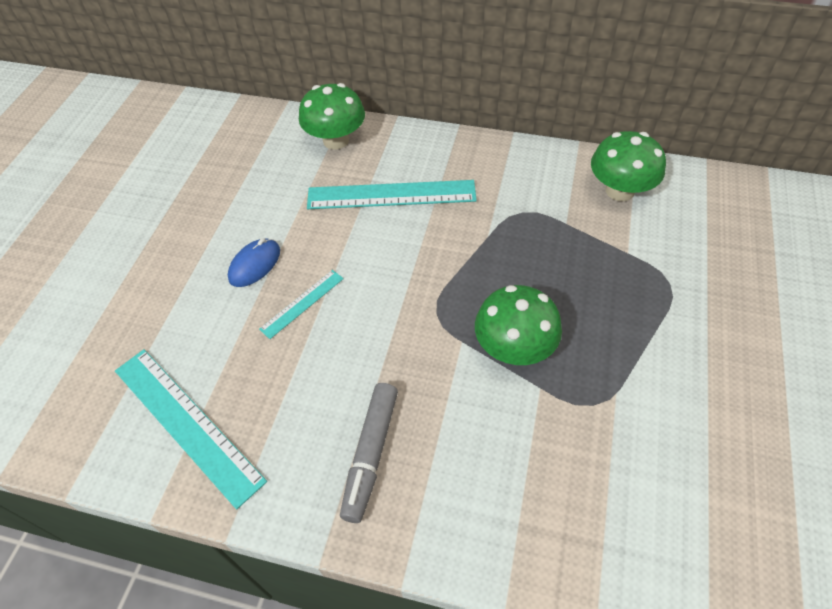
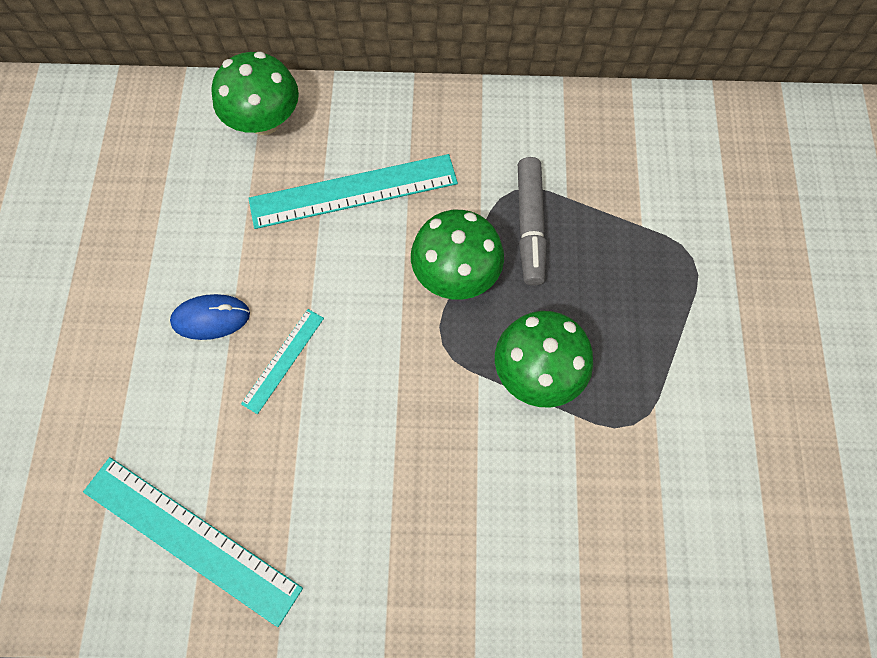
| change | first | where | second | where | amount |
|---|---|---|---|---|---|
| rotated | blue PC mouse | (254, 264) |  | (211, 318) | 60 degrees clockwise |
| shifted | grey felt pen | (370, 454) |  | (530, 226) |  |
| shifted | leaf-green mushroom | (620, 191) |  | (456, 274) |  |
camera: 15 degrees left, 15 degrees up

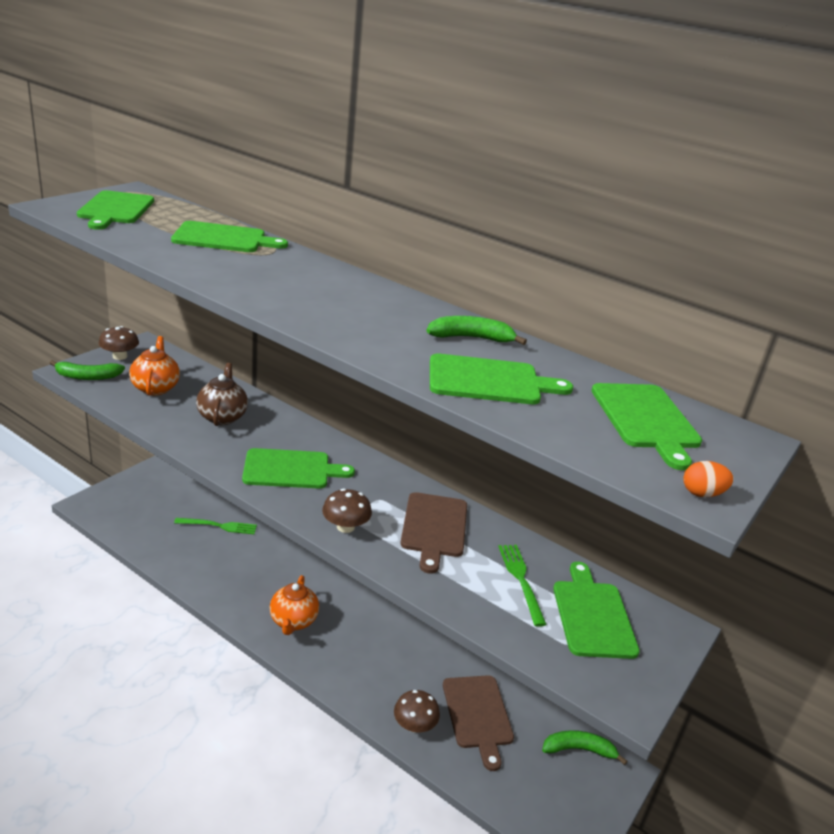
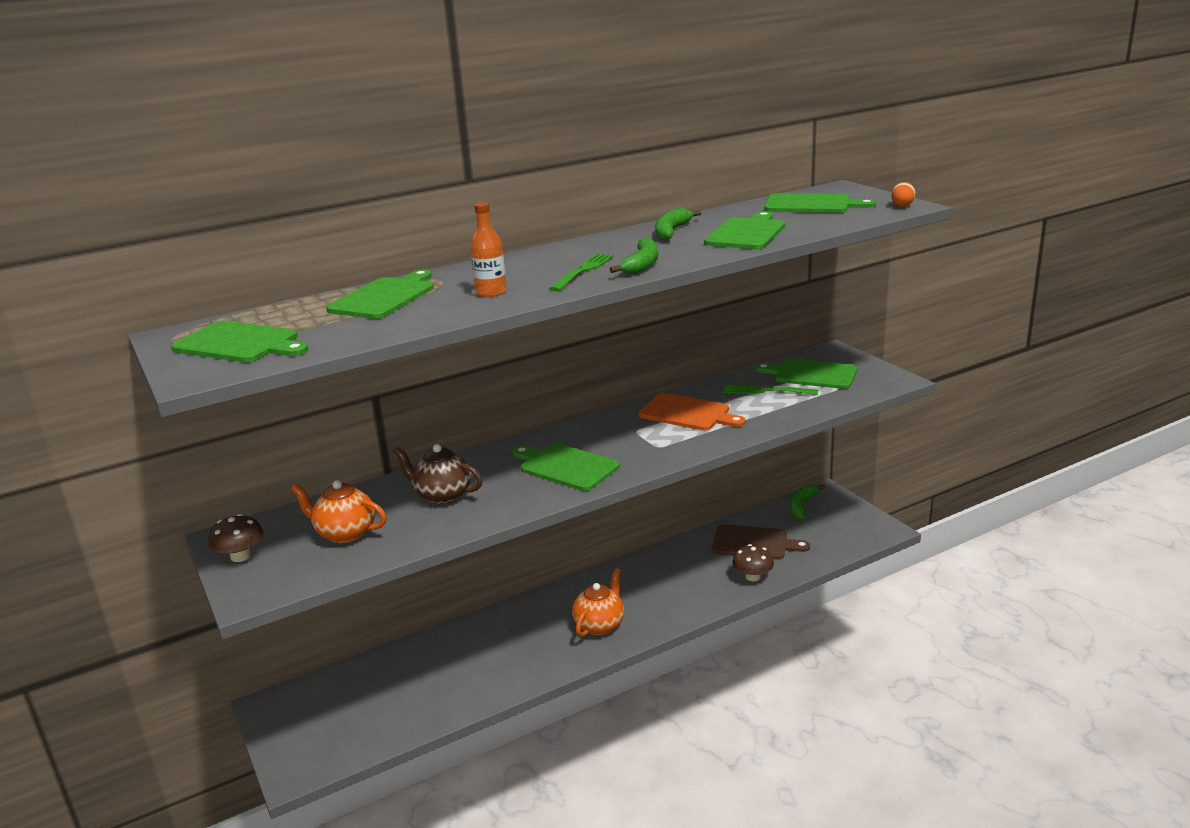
| change | first | where | second | where | amount |
|---|---|---|---|---|---|
| shifted | leaf-green banana fruit | (87, 377) |  | (642, 265) |  |
| shifted | leaf-green dinner fork | (219, 526) |  | (583, 271) |  |
| rotated | leaf-green bread board | (291, 469) |  | (566, 467) | 75 degrees counterclockwise |
| rotated | bright orange tea pot | (293, 621) |  | (600, 625) | 90 degrees counterclockwise |
| gone | russet mushroom | (345, 527) |  |  |  |
| repainted | russet bread board | (434, 527) | bright orange bread board | (687, 413) |  |
| new |  |  | bright orange bottle | (491, 292) |  |
camera: 60 degrees left, 5 degrees down

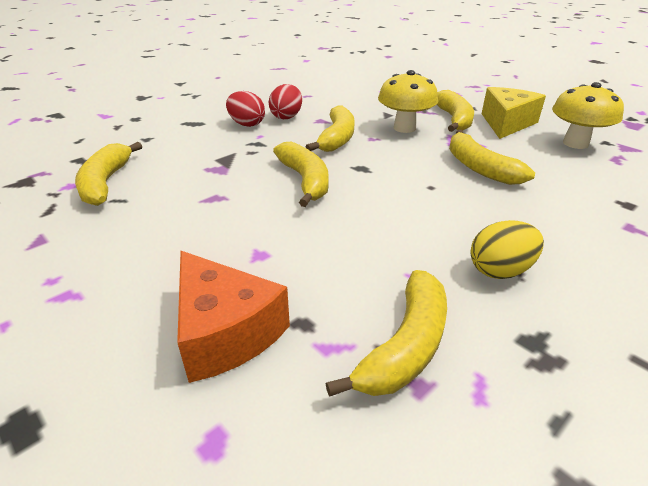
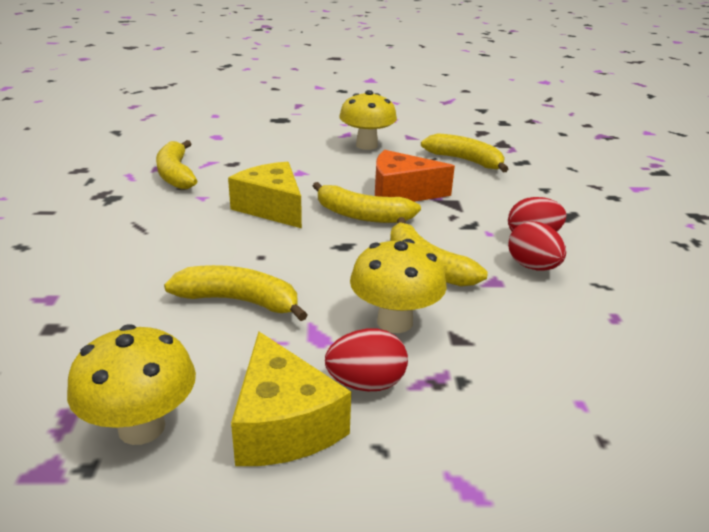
| change | first | where | second | where | amount |
|---|---|---|---|---|---|
| shifted | bright orange cheese | (225, 332) |  | (401, 193) |  |
| swapped | yellow banana fruit | (454, 119) | scarlet egg shape | (366, 384) |  |
| gone | yellow egg shape | (500, 270) |  |  |  |
| new |  |  | yellow cheese | (272, 208) |  |
| new |  |  | yellow mushroom | (366, 145) |  |
camera: 130 degrees right, 5 degrees down

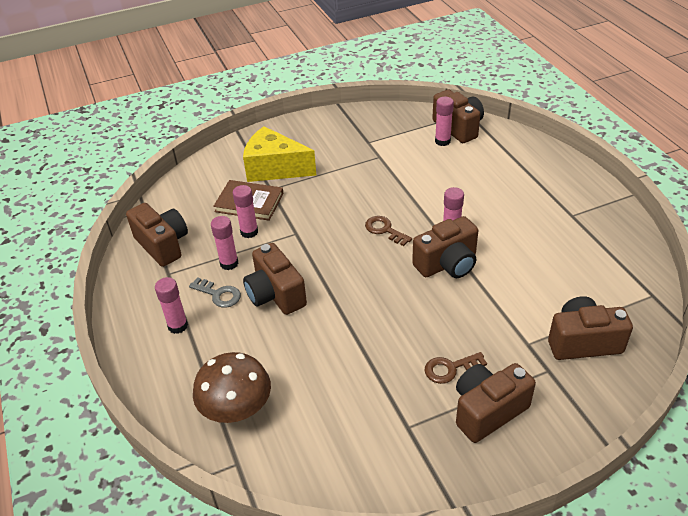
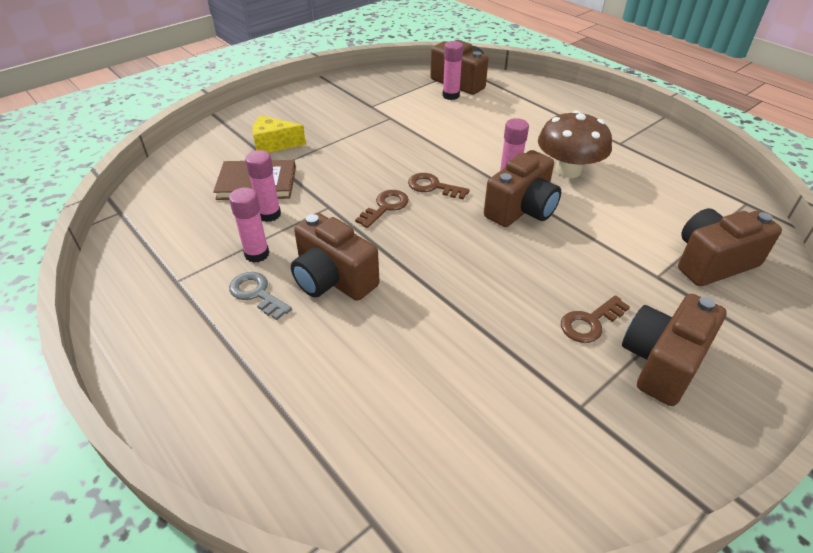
| change | first | where | second | where | amount |
|---|---|---|---|---|---|
| gone | russet photo camera | (163, 245) |  |  |  |
| gone | pink stick of glue | (178, 326) |  |  |  |
| rotated | grey door key | (219, 294) |  | (257, 293) | 150 degrees counterclockwise |
| shifted | russet mushroom | (236, 408) |  | (568, 170) |  |
| scaled | yellow cheese | (274, 168) |  | (274, 144) | x0.60 |
| new |  |  | russet door key | (385, 207) |  |
camera: 20 degrees left, 0 degrees up

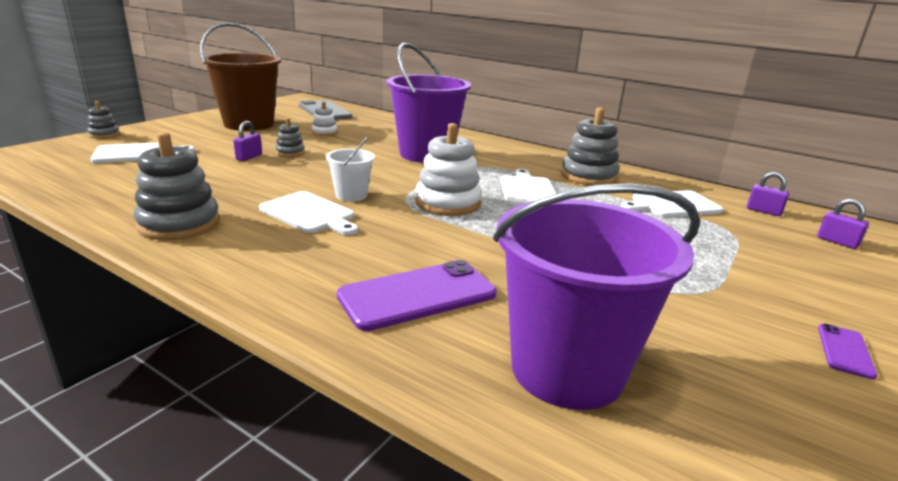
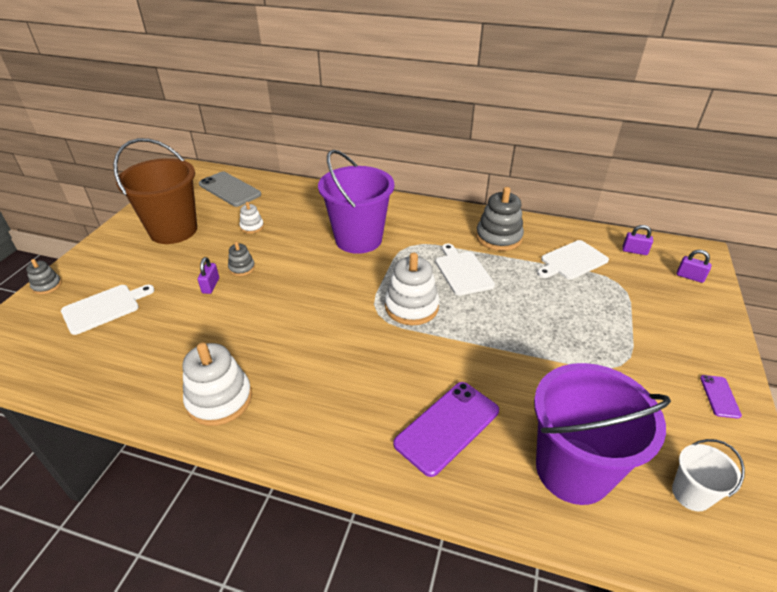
| change | first | where | second | where | amount |
|---|---|---|---|---|---|
| repainted | grey ring stacker | (179, 224) | snow-white ring stacker | (219, 399) |  |
| gone | snow-white bread board | (309, 214) |  |  |  |
| shifted | snow-white sand bucket | (351, 195) |  | (691, 494) |  |
camera: 15 degrees left, 15 degrees up

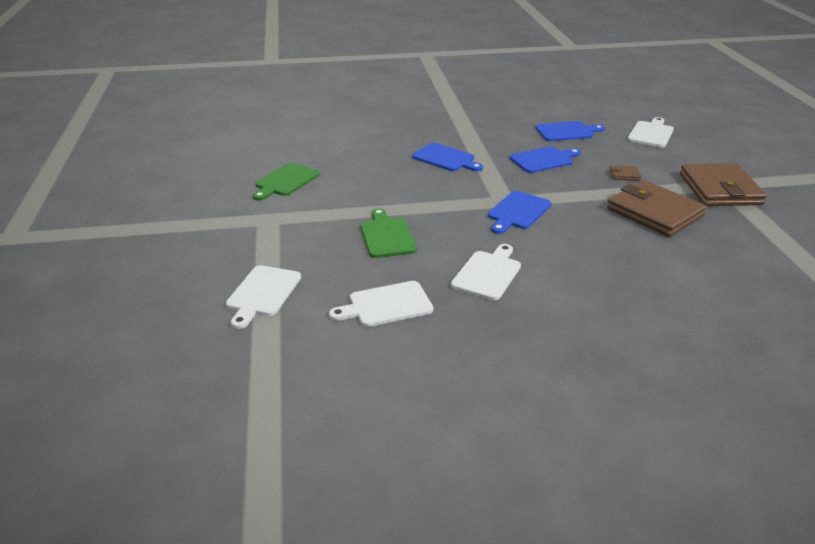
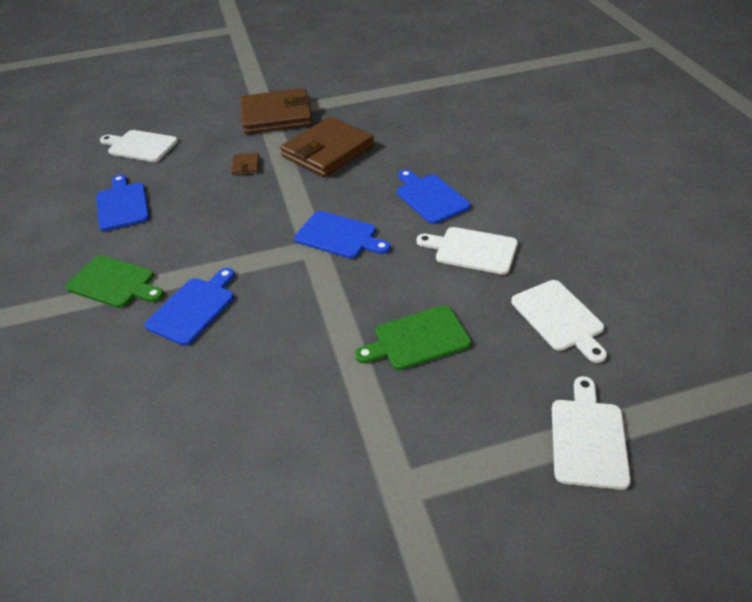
| change | first | where | second | where | amount |
|---|---|---|---|---|---|
| rotated | snow-white bread board | (262, 293) |  | (588, 438) | 90 degrees counterclockwise |
| shifted | leaf-green bread board | (285, 181) |  | (114, 283) |  |
| shifted | blue bread board | (543, 160) |  | (430, 197) |  |
camera: 95 degrees left, 10 degrees up

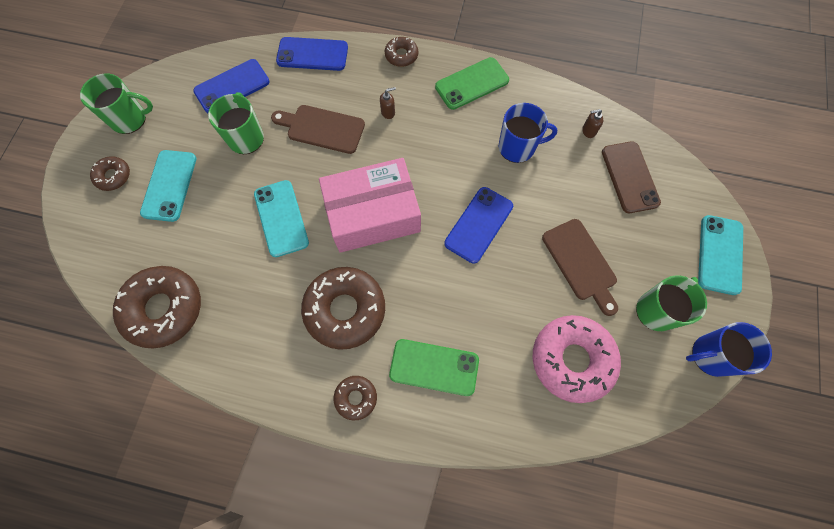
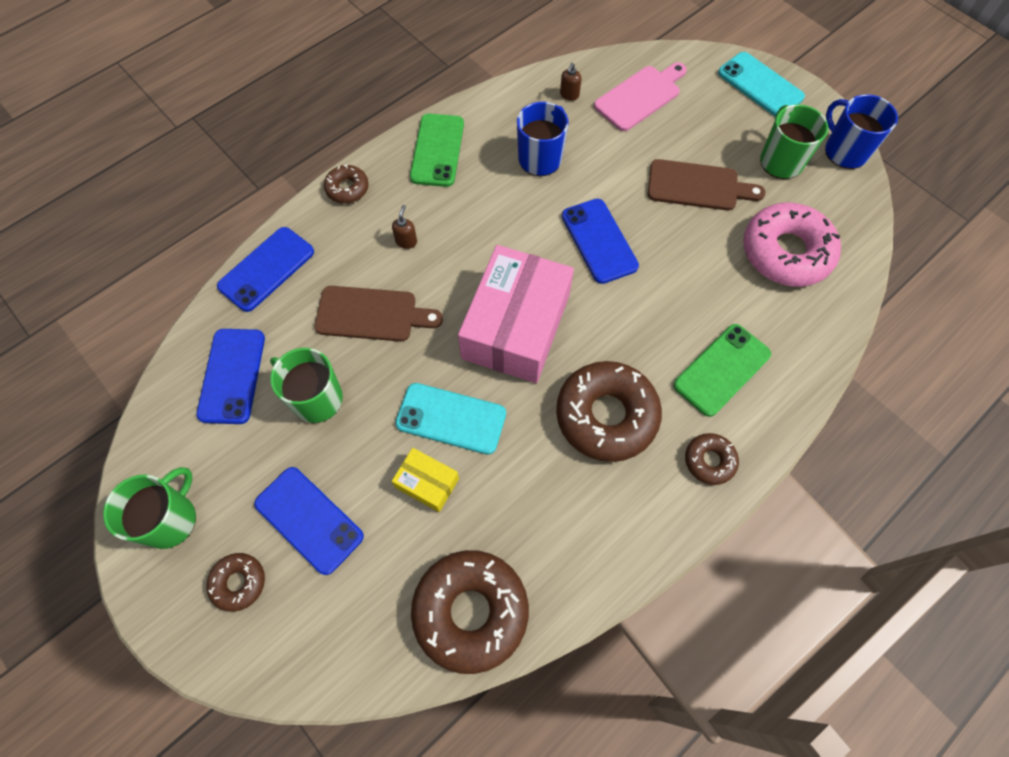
| change | first | where | second | where | amount |
|---|---|---|---|---|---|
| repainted | aqua mobile phone | (169, 185) | blue mobile phone | (309, 520) |  |
| rotated | russet bread board | (322, 128) |  | (372, 314) | 135 degrees counterclockwise |
| swapped | russet mobile phone | (629, 177) | pink bread board | (640, 96) |  |
| rotated | blue tea mug | (711, 355) |  | (845, 151) | 120 degrees clockwise |
| new |  |  | yellow package | (427, 483) |  |
camera: 55 degrees left, 5 degrees down

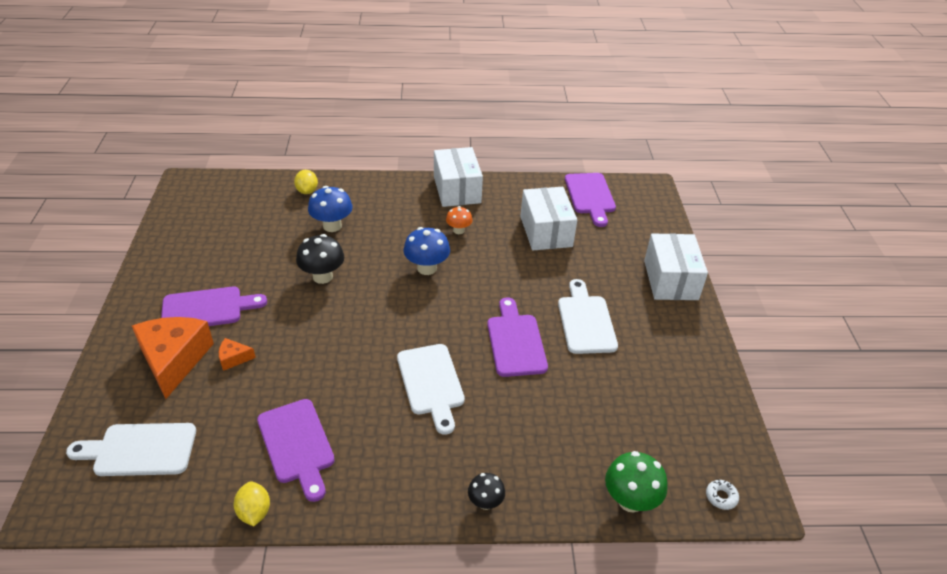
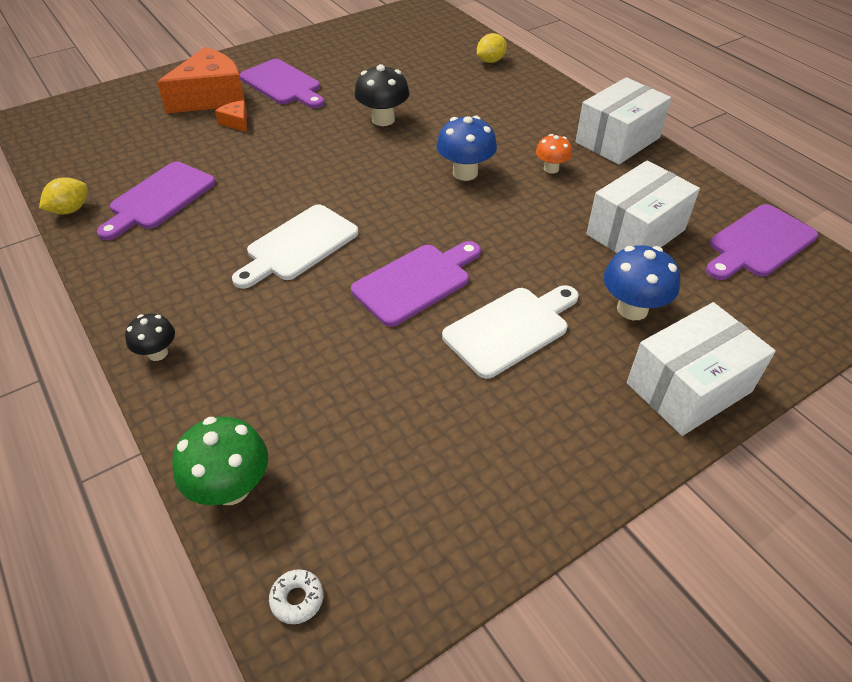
| change | first | where | second | where | amount |
|---|---|---|---|---|---|
| gone | snow-white bread board | (140, 450) |  |  |  |
| shifted | blue mushroom | (332, 226) |  | (632, 309) |  |
camera: 60 degrees right, 5 degrees up

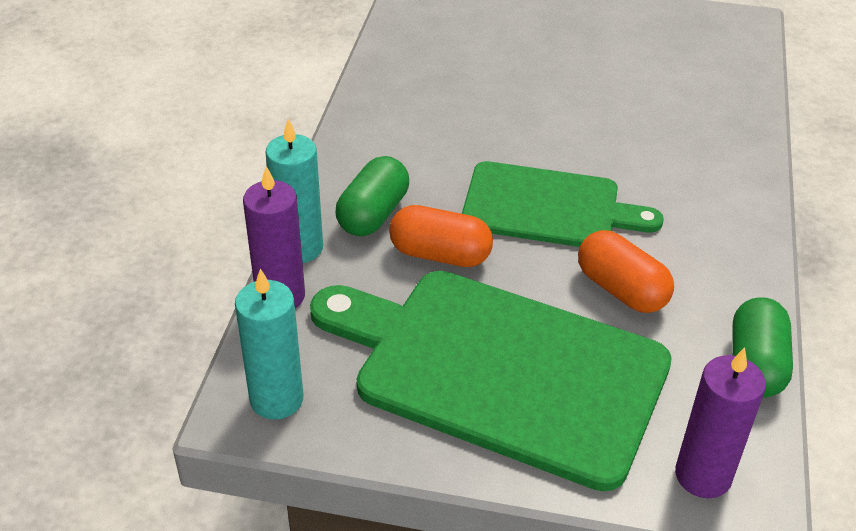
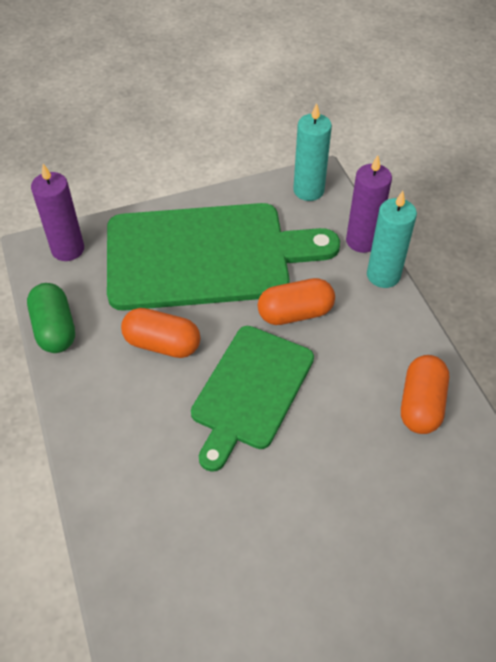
| change | first | where | second | where | amount |
|---|---|---|---|---|---|
| gone | leaf-green pill shape | (373, 214) |  |  |  |
| rotated | leaf-green bread board | (548, 207) |  | (250, 391) | 45 degrees counterclockwise |
| new |  |  | bright orange pill shape | (421, 404) |  |
camera: 150 degrees right, 10 degrees up

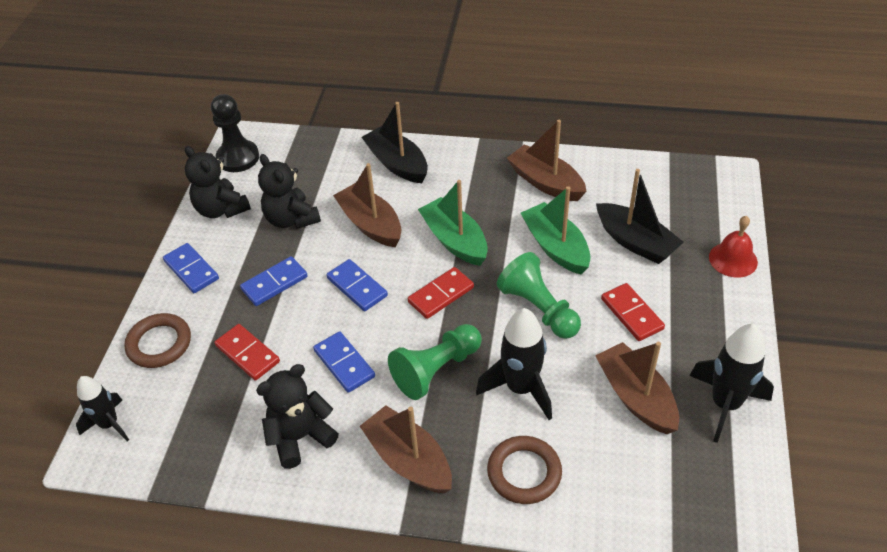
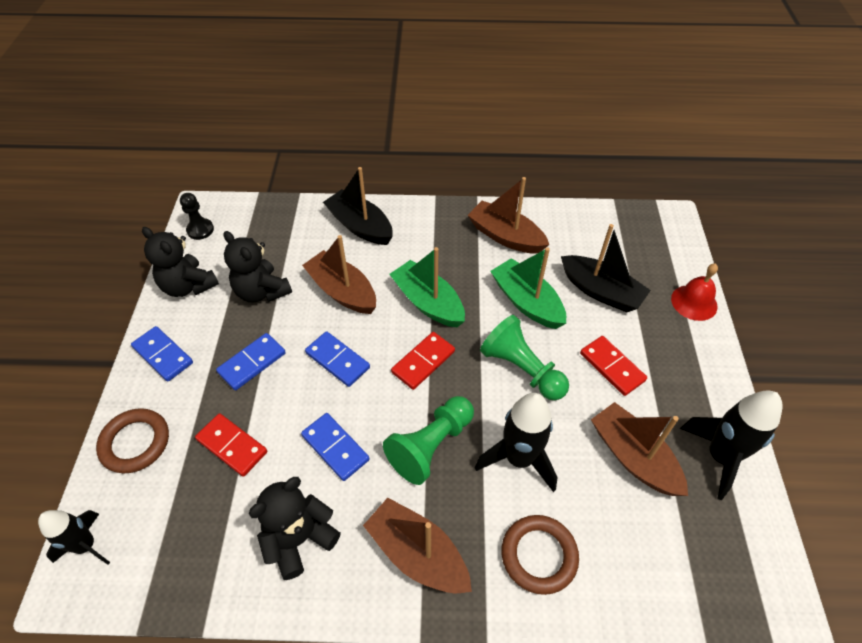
| change | first | where | second | where | amount |
|---|---|---|---|---|---|
| scaled | jet-black chess pawn | (238, 158) |  | (200, 230) | x0.62 |
camera: 10 degrees left, 5 degrees up

